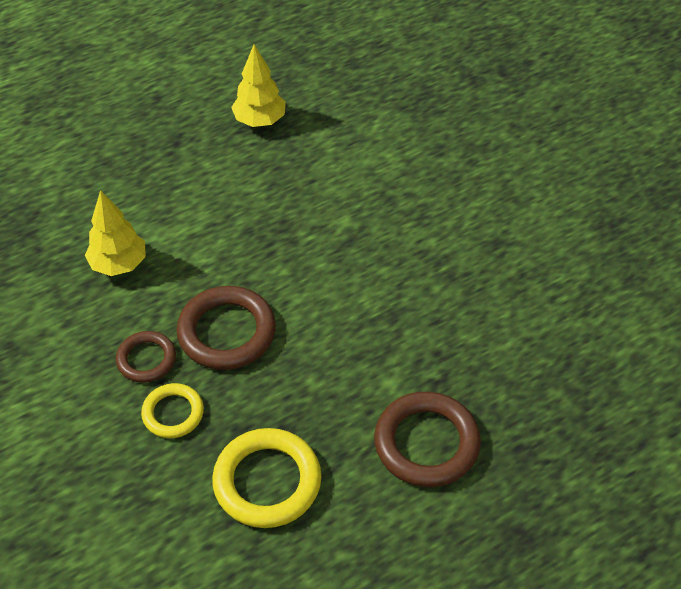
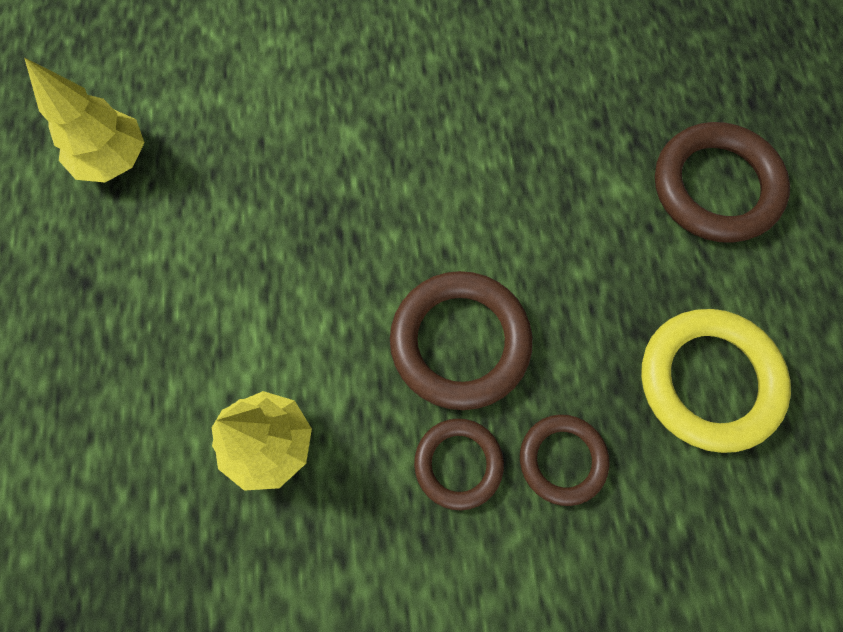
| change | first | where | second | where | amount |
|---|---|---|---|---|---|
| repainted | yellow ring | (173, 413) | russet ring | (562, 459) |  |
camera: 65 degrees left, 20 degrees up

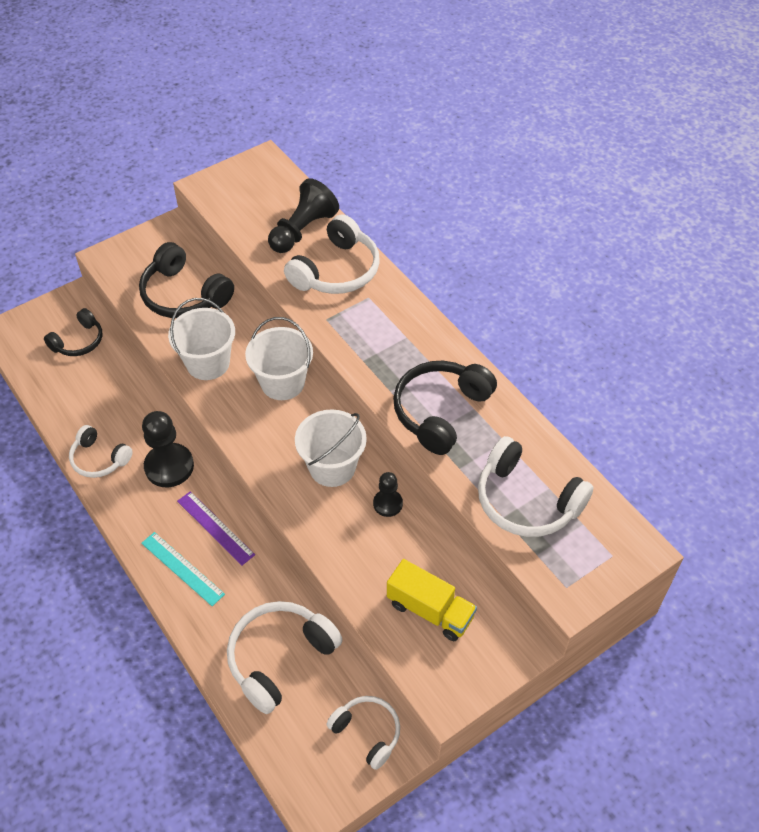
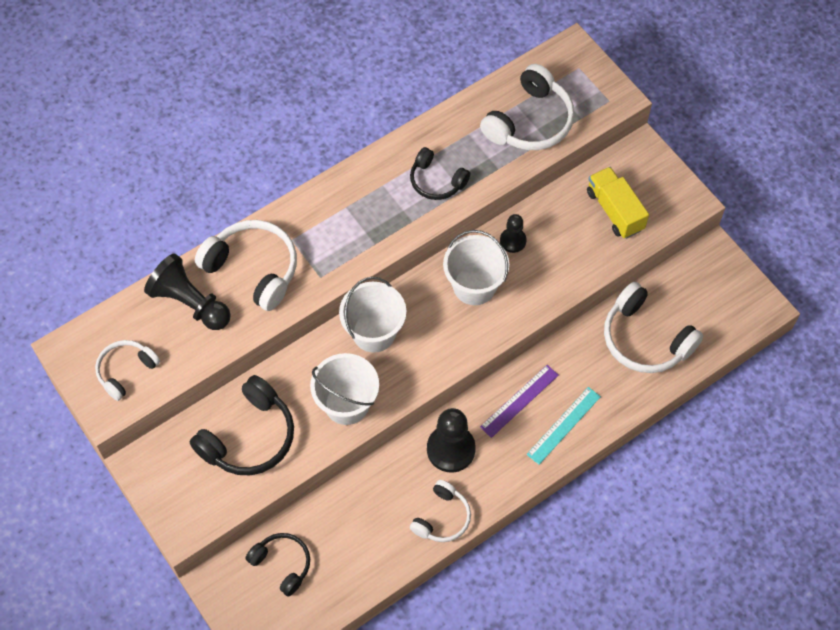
| change | first | where | second | where | amount |
|---|---|---|---|---|---|
| shifted | snow-white headset | (367, 732) |  | (126, 371) |  |
| rotated | yellow truck | (430, 610) |  | (615, 210) | 60 degrees counterclockwise |
| scaled | jet-black headset | (440, 411) |  | (436, 181) | x0.61 |
camera: 90 degrees left, 10 degrees up

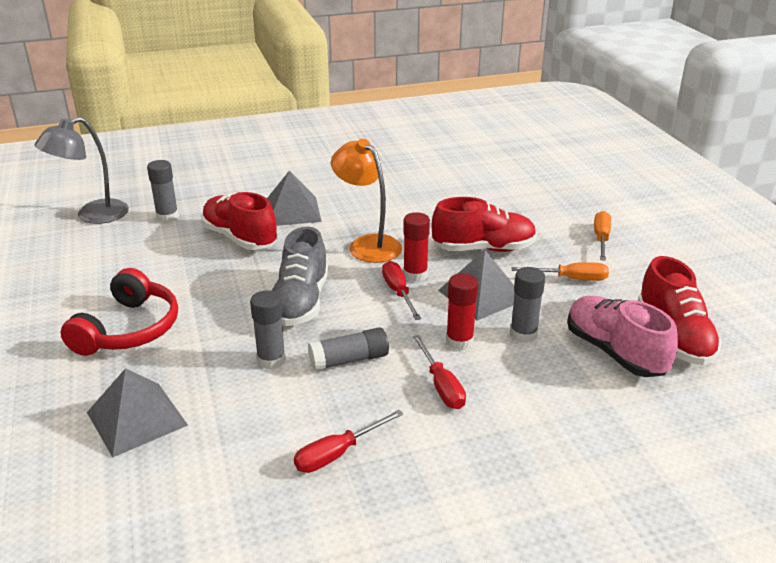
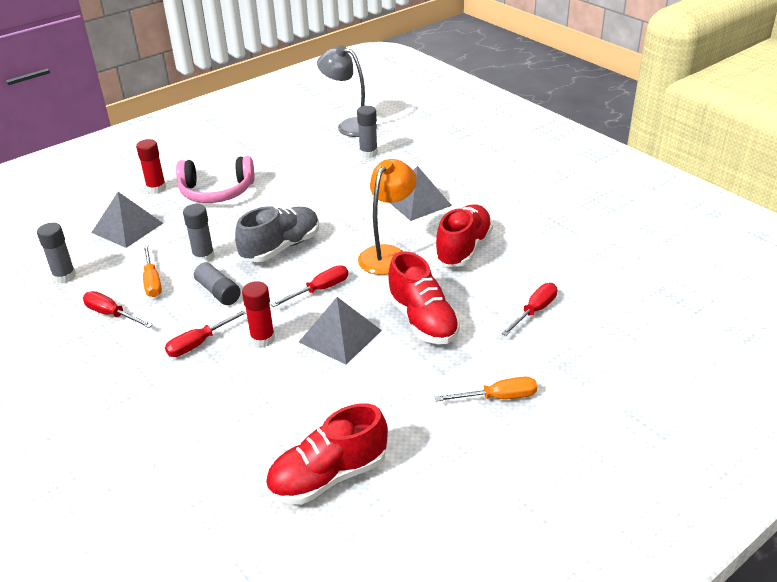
| change | first | where | second | where | amount |
|---|---|---|---|---|---|
| repainted | scarlet headset | (129, 329) | pink headset | (216, 191) |  |
| shifted | scarlet sneaker | (240, 238) |  | (463, 249) |  |
| rotated | grey sneaker | (300, 302) |  | (281, 247) | 150 degrees clockwise |
| shifted | scarlet stick of glue | (415, 275) |  | (156, 188) |  |
| shifted | grey stick of glue | (523, 334) |  | (64, 276) |  |
| shifted | bright orange hand screwdriver | (571, 279) |  | (152, 281) |  |
| gone | pink sneaker | (614, 352) |  |  |  |
| new |  |  | scarlet hand screwdriver | (534, 311) |  |
camera: 70 degrees right, 5 degrees up

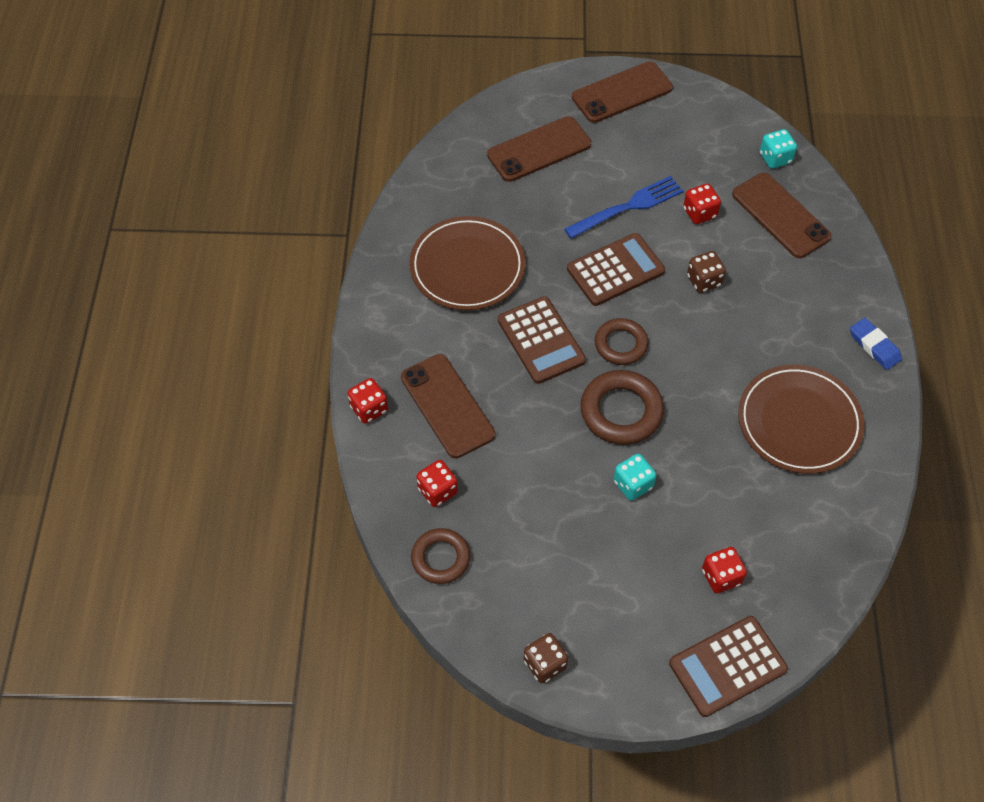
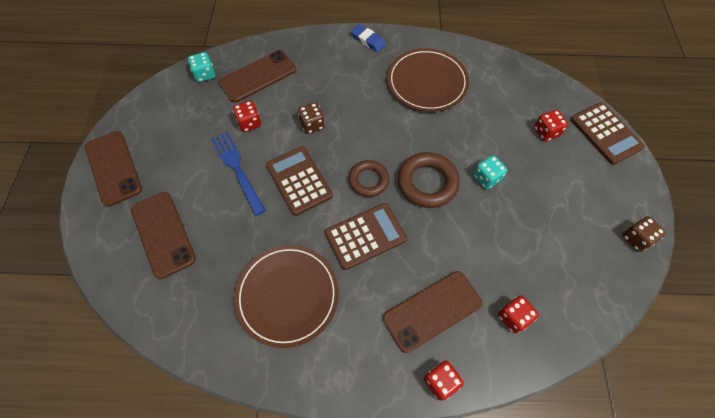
| change | first | where | second | where | amount |
|---|---|---|---|---|---|
| gone | russet ring | (440, 558) |  |  |  |
| rotated | blue gum eraser | (874, 346) |  | (368, 40) | 75 degrees clockwise |
camera: 90 degrees left, 5 degrees up

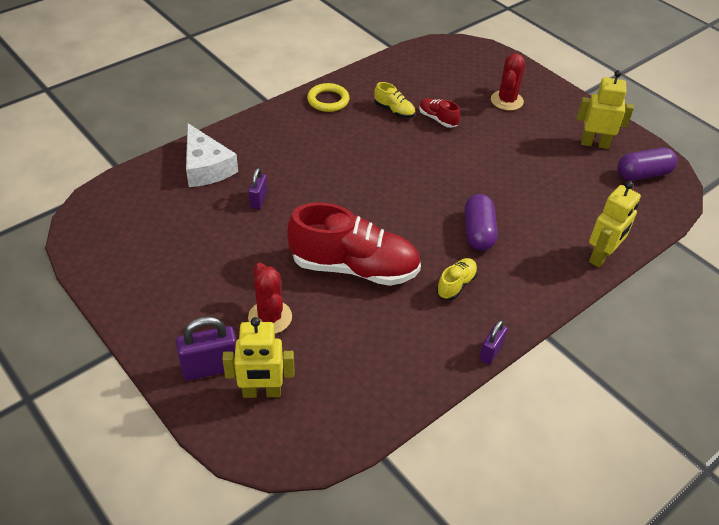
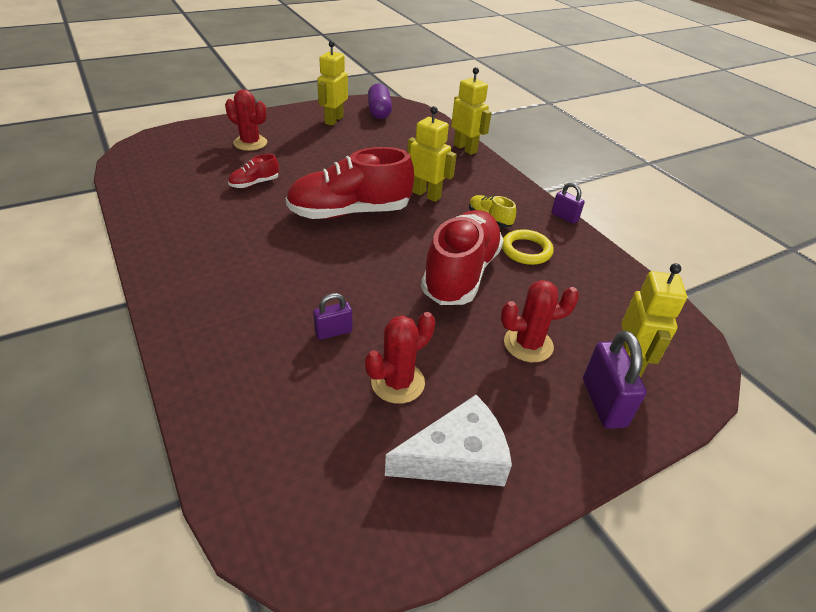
| change | first | where | second | where | amount |
|---|---|---|---|---|---|
| shifted | snow-white cheese | (206, 167) |  | (457, 457) |  |
| rotated | royal purple padlock | (258, 200) |  | (333, 332) | 45 degrees counterclockwise |
| shifted | yellow ring | (328, 100) |  | (526, 250) |  |
| gone | yellow sneaker | (394, 111) |  |  |  |
| swapped | royal purple pill shape | (478, 232) | yellow robot | (426, 195) |  |
| new |  |  | scarlet sneaker | (350, 212) |  |
| new |  |  | scarlet cactus | (398, 382) |  |
camera: 80 degrees left, 5 degrees down

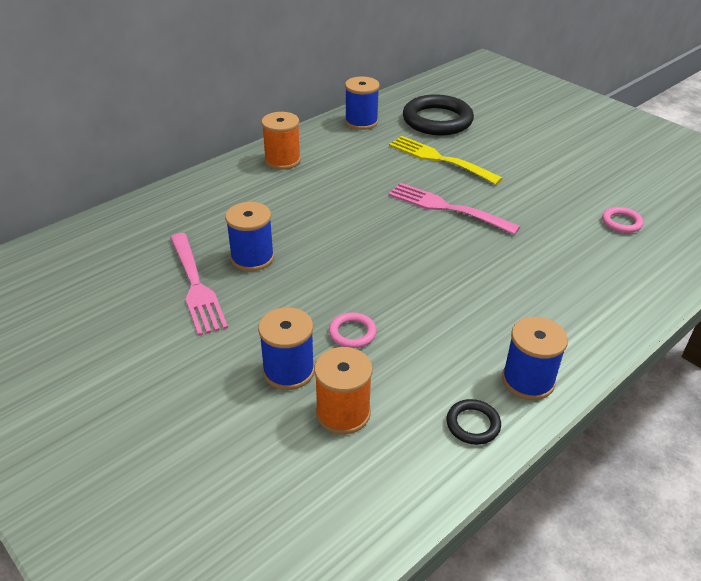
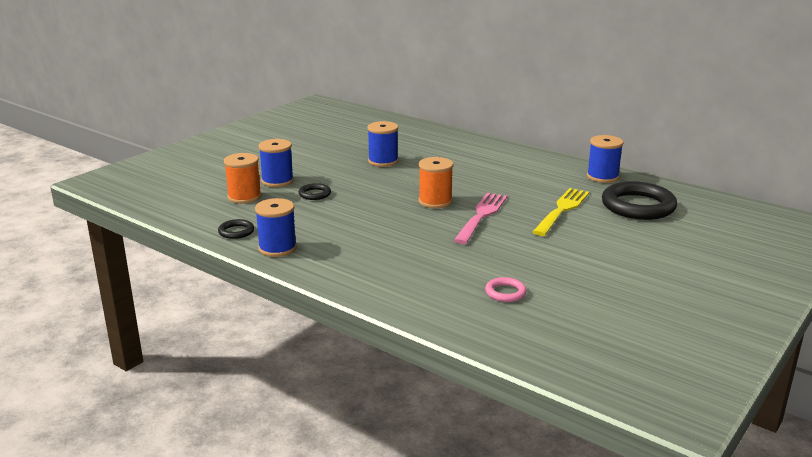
| change | first | where | second | where | amount |
|---|---|---|---|---|---|
| gone | pink dinner fork | (195, 285) |  |  |  |
| shifted | bright orange spool | (282, 160) |  | (435, 201) |  |
| repainted | pink ring | (352, 333) | jet-black ring | (314, 194) |  |
camera: 80 degrees right, 15 degrees down

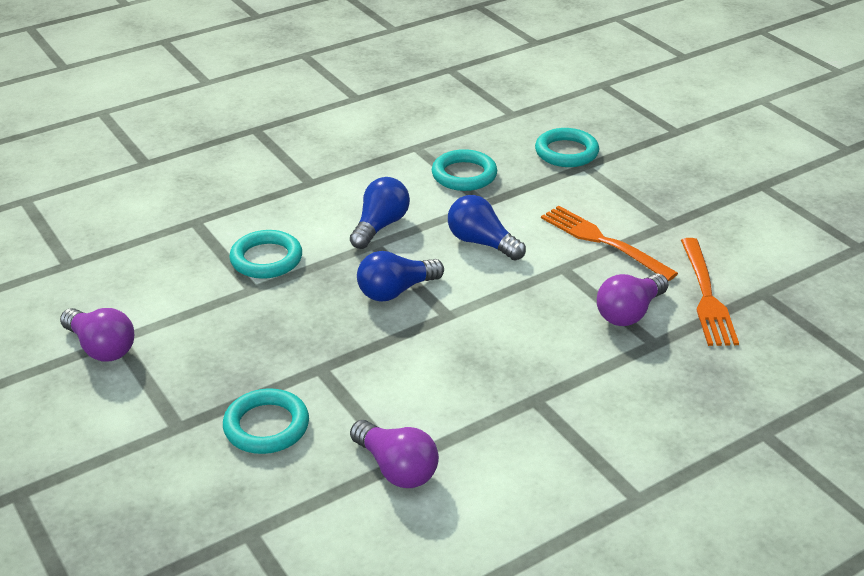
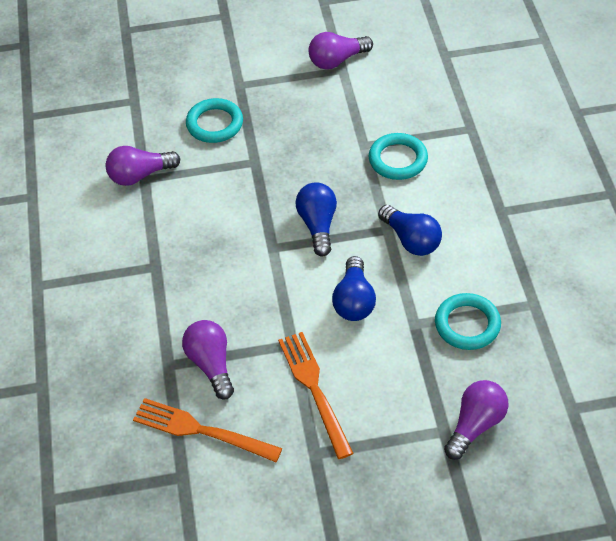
| change | first | where | second | where | amount |
|---|---|---|---|---|---|
| rotated | blue lightbulb | (482, 243) |  | (354, 300) | 120 degrees clockwise |
| swapped | aqua ring | (566, 152) | royal purple lightbulb | (475, 425) |  |
| rotated | bright orange dinner fork | (602, 241) |  | (314, 389) | 90 degrees counterclockwise |
camera: 115 degrees right, 15 degrees up

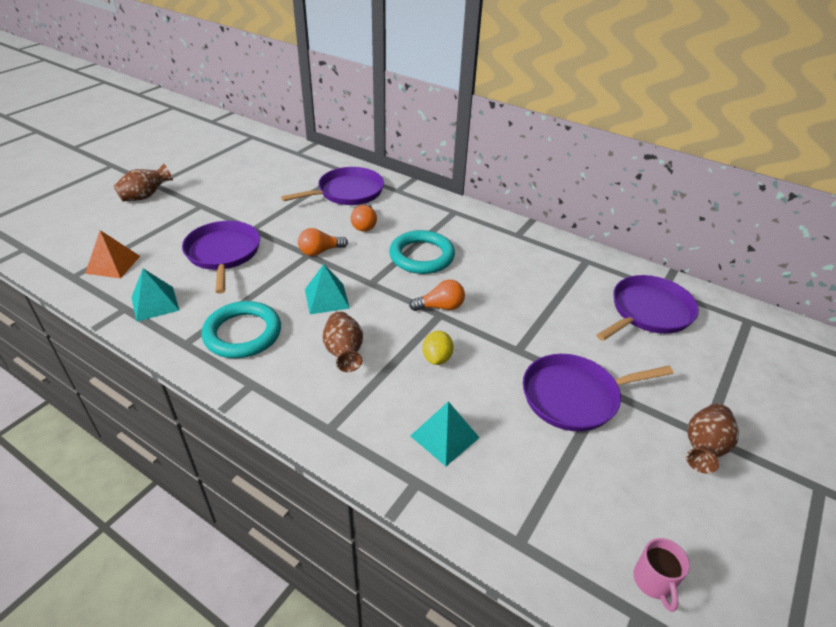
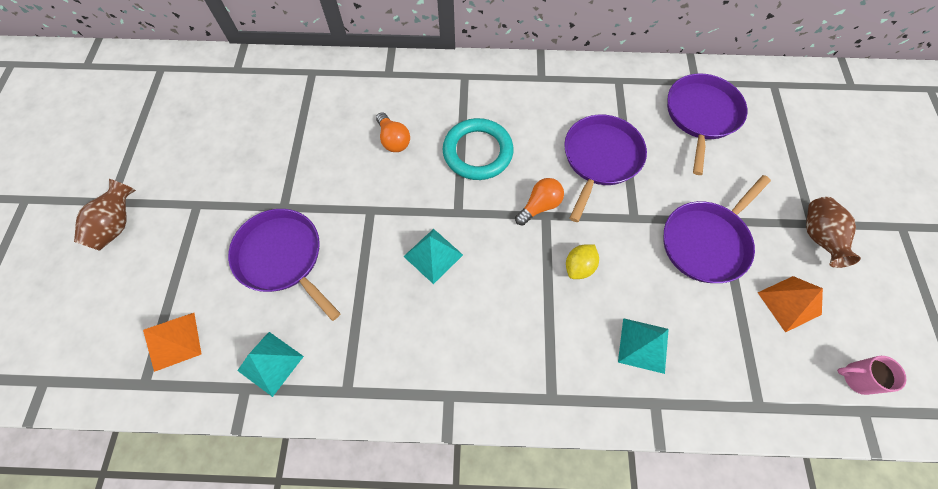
| change | first | where | second | where | amount |
|---|---|---|---|---|---|
| gone | aqua ring | (243, 333) |  |  |  |
| shifted | royal purple frying pan | (347, 192) |  | (600, 159) |  |
| gone | bright orange lightbulb | (320, 251) |  |  |  |
| gone | russet tall vase | (344, 353) |  |  |  |
| rotated | yellow toy lemon | (437, 358) |  | (579, 267) | 60 degrees clockwise |
| rotated | pink tea mug | (654, 582) |  | (856, 378) | 135 degrees clockwise |
| new |  |  | bright orange pyramid shape | (789, 303) |  |
camera: 30 degrees left, 25 degrees up

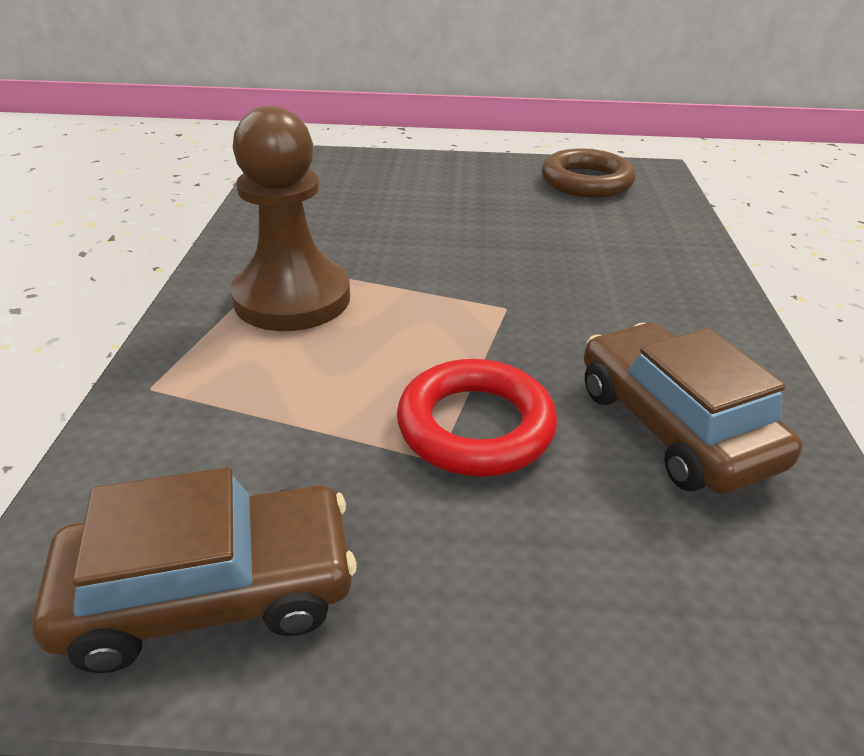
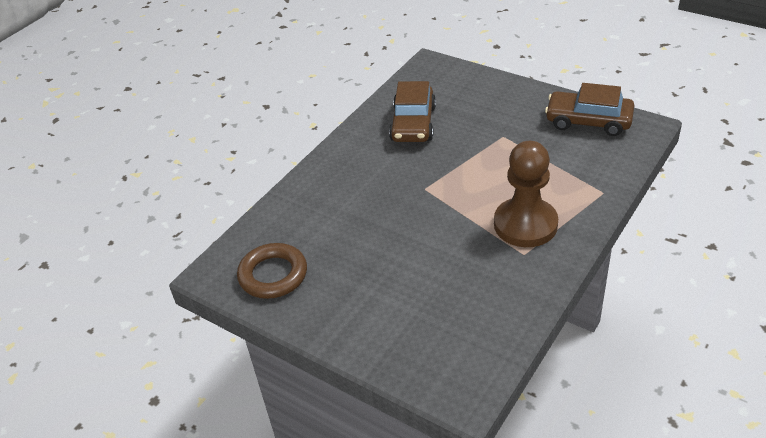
| change | first | where | second | where | amount |
|---|---|---|---|---|---|
| gone | scarlet ring | (475, 426) |  |  |  |
camera: 145 degrees left, 5 degrees up

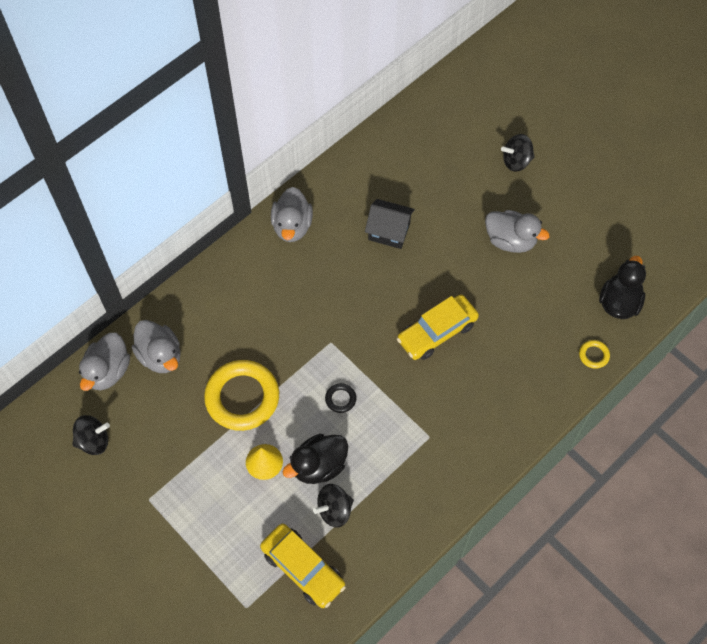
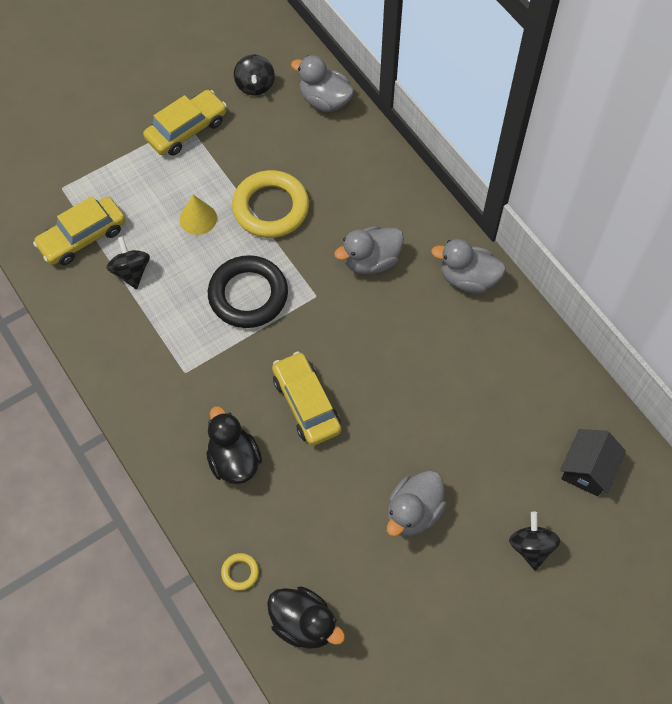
| change | first | where | second | where | amount |
|---|---|---|---|---|---|
| shifted | grey duck | (160, 356) |  | (371, 261) |  |
| shifted | jet-black duck | (319, 466) |  | (234, 460) |  |
| scaled | jet-black ring | (340, 399) |  | (248, 295) | x2.38 |
| shifted | jet-black toy house | (389, 231) |  | (587, 469) |  |
| new |  |  | yellow car | (186, 130) |  |
camera: 100 degrees right, 0 degrees up

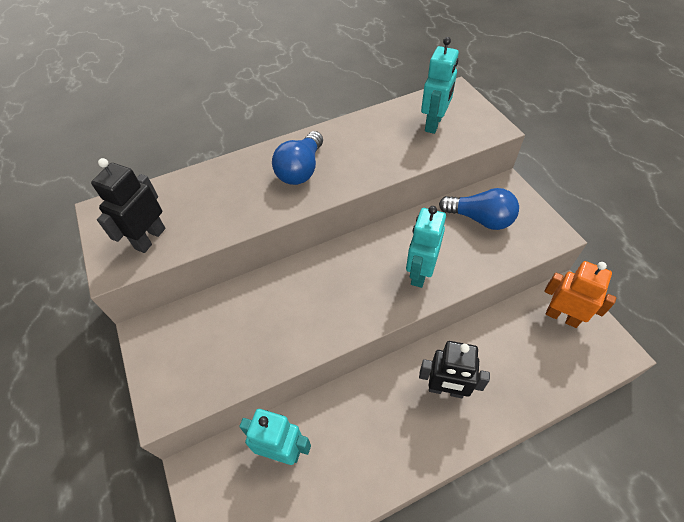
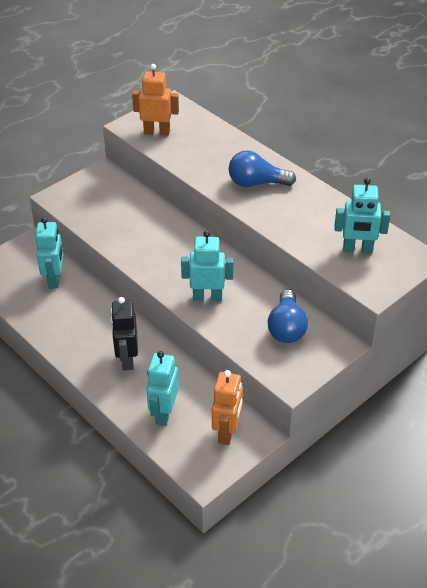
| change | first | where | second | where | amount |
|---|---|---|---|---|---|
| repainted | jet-black robot | (150, 238) | bright orange robot | (157, 132) |  |
| new |  |  | aqua robot | (164, 413) |  |
camera: 70 degrees right, 10 degrees down

